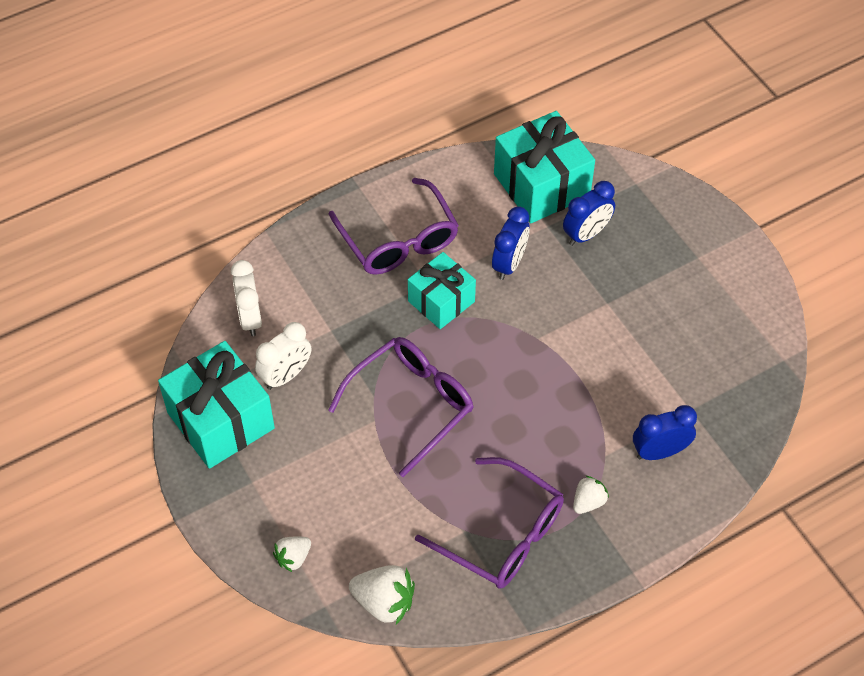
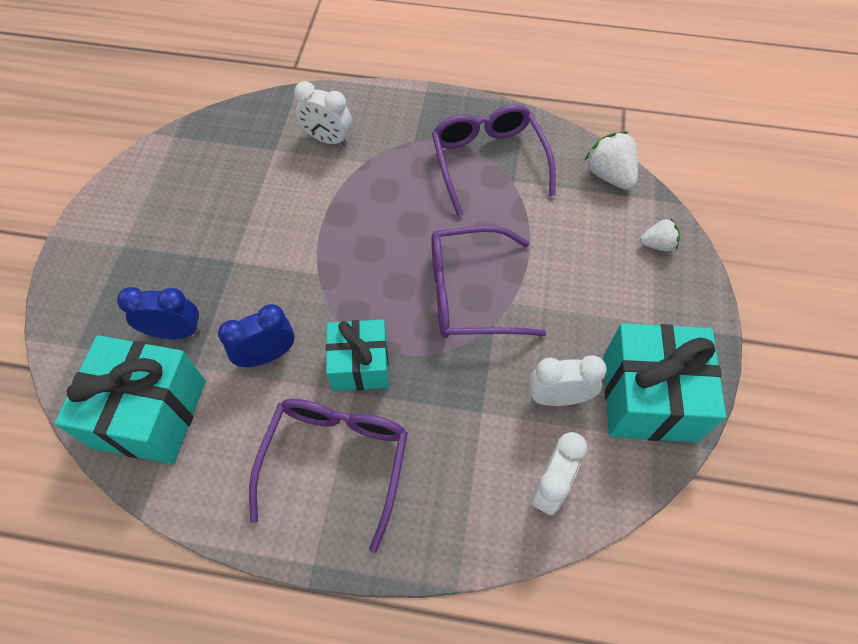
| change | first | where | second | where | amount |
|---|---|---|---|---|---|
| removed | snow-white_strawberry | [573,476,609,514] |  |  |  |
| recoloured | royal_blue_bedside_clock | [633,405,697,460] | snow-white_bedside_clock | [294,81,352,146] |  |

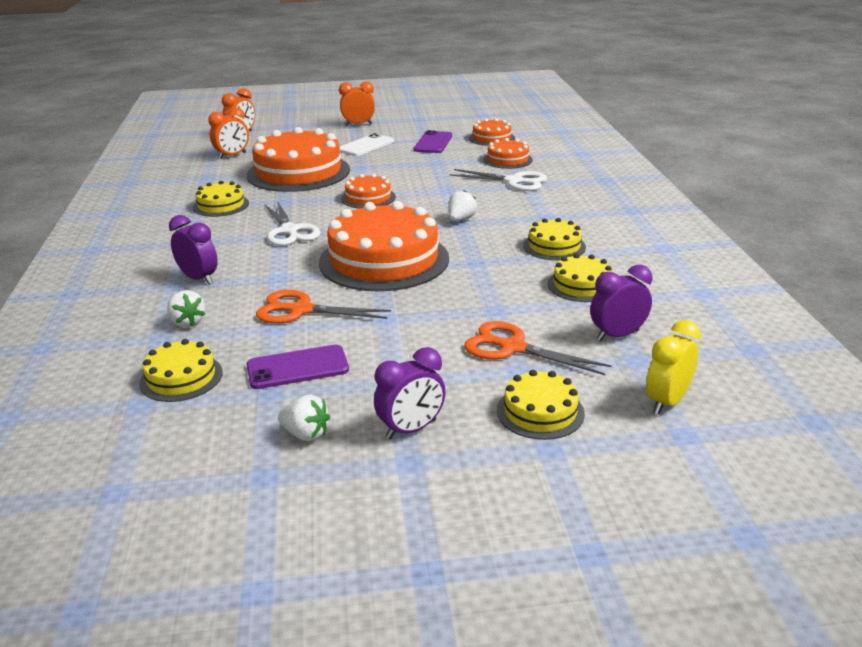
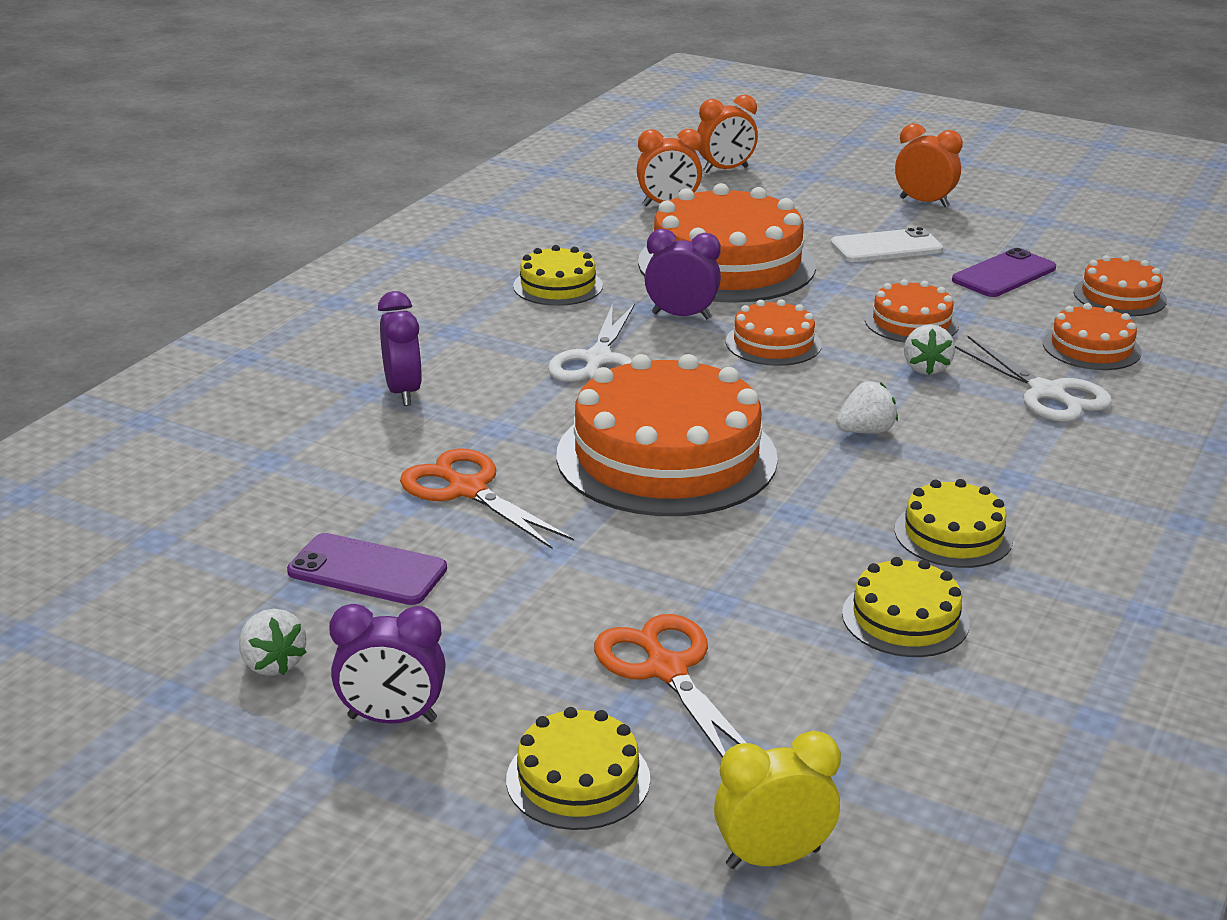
| change | first | where | second | where | amount |
|---|---|---|---|---|---|
| removed | bright_yellow_gateau | [139,339,223,402] |  |  |  |
| added |  |  | orange-coloured_gateau | [865,279,959,343] |  |
| moved | snow-white_strawberry | [167,290,206,327] |  | [904,324,955,375] |  |
| moved | royal_purple_bedside_clock | [590,265,653,341] |  | [645,229,721,319] |  |

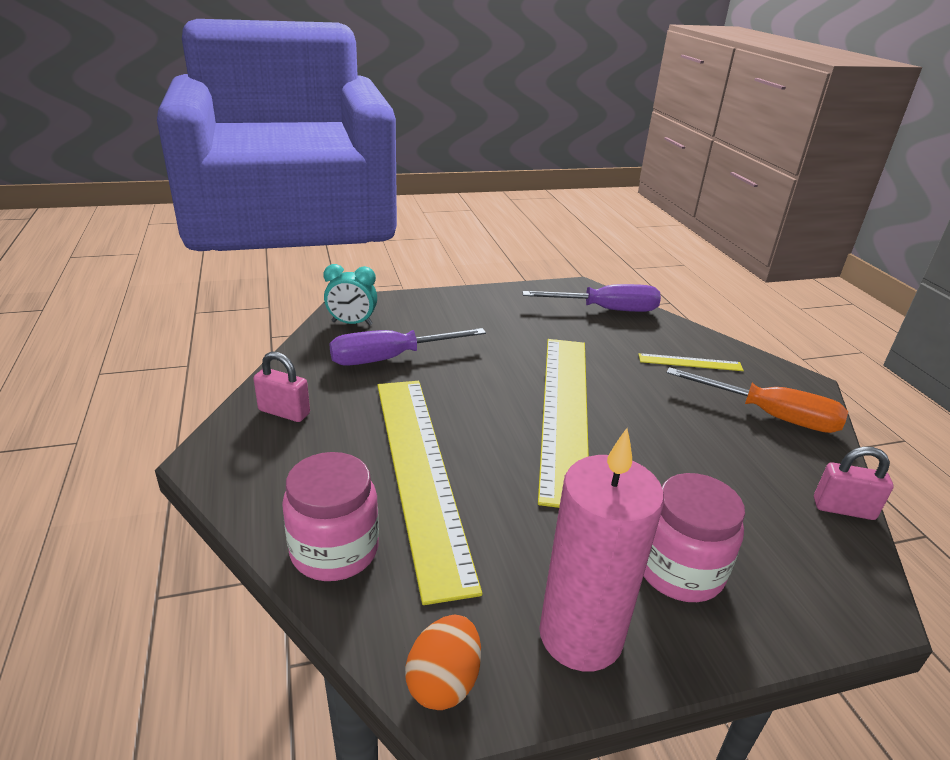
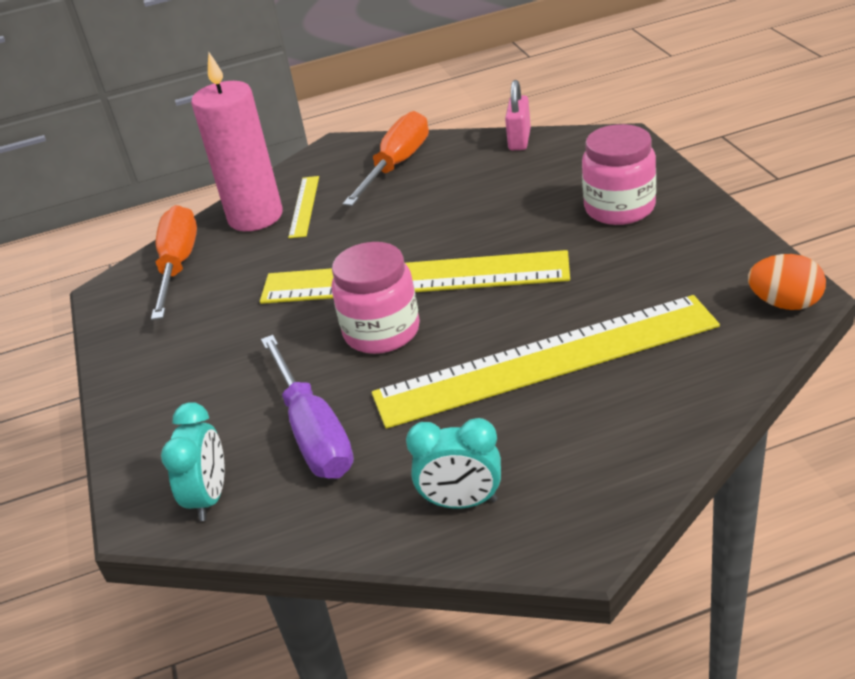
| change | first | where | second | where | amount |
|---|---|---|---|---|---|
| moved | rosy_jam_jar | [282,452,379,581] |  | [332,242,420,354] |  |
| moved | rosy_wax_candle | [539,428,664,672] |  | [191,53,283,231] |  |
| replaced | rosy_lock | [253,352,310,422] | turquoise_bedside_clock | [406,418,501,509] |  |
| recoloured | royal_purple_hand_screwdriver | [522,284,661,312] | orange-coloured_hand_screwdriver | [151,205,197,320] |  |

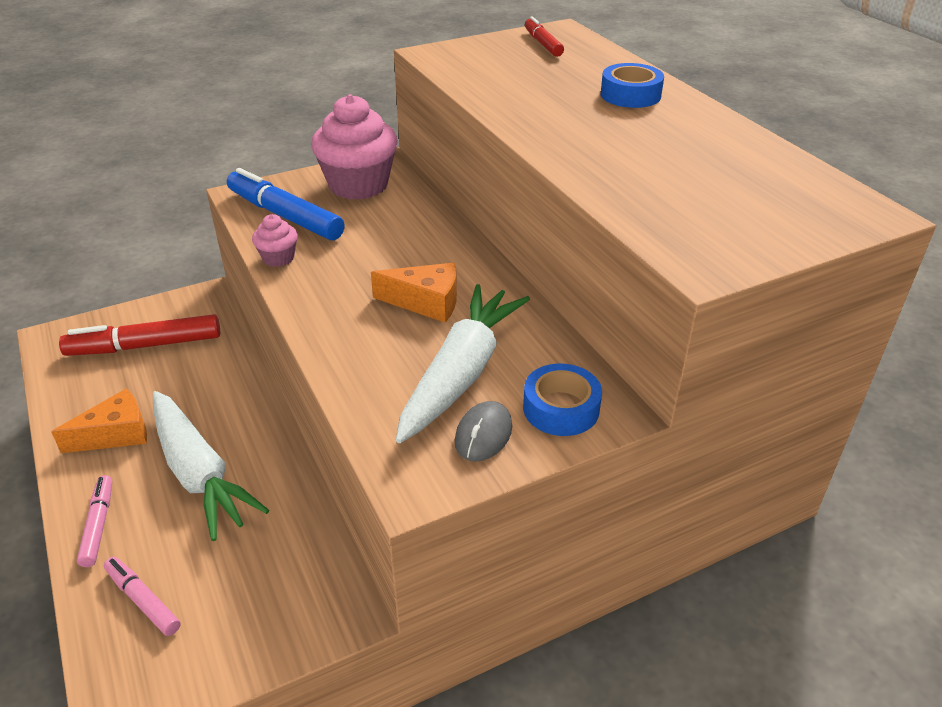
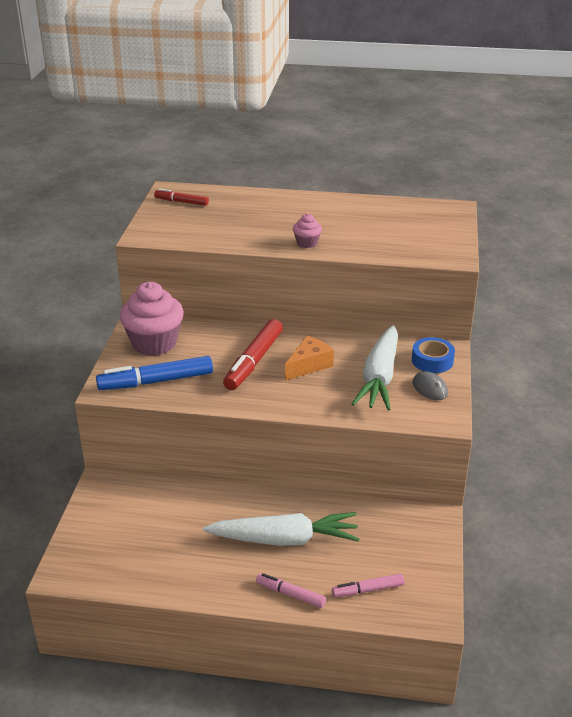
| change | first | where | second | where | amount |
|---|---|---|---|---|---|
| removed | orange-coloured_piece_of_cheese | [51,388,147,453] |  |  |  |
| removed | royal_blue_sticky_tape | [601,63,664,108] |  |  |  |
| moved | scarlet_felt_pen | [59,314,220,356] |  | [223,319,283,390] |  |
| moved | rosy_fairy_cake | [252,214,298,267] |  | [293,214,322,248] |  |
| turned | snow-white_toy_carrot | [396,284,530,443] |  | [352,325,398,411] | 135 degrees counterclockwise |

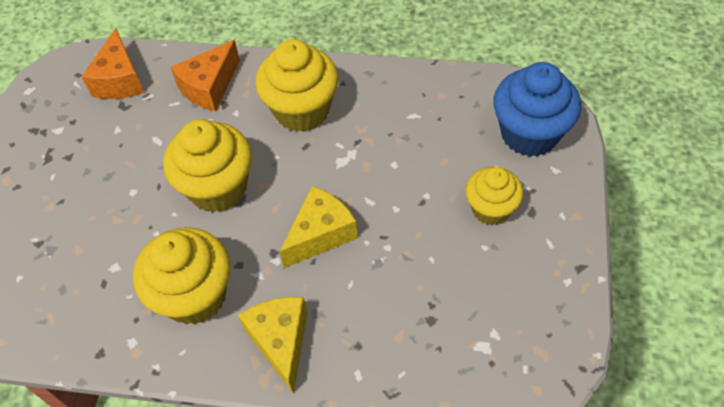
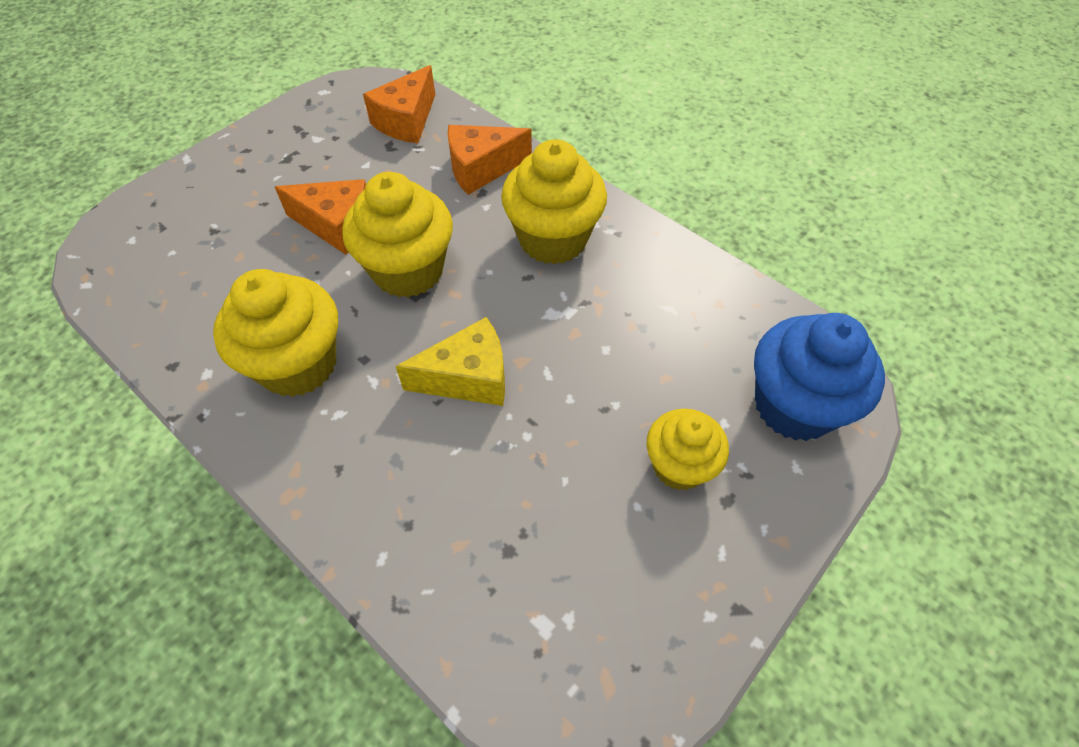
| change | first | where | second | where | amount |
|---|---|---|---|---|---|
| removed | bright_yellow_piece_of_cheese | [238,297,307,394] |  |  |  |
| added |  |  | orange-coloured_piece_of_cheese | [275,179,366,255] |  |

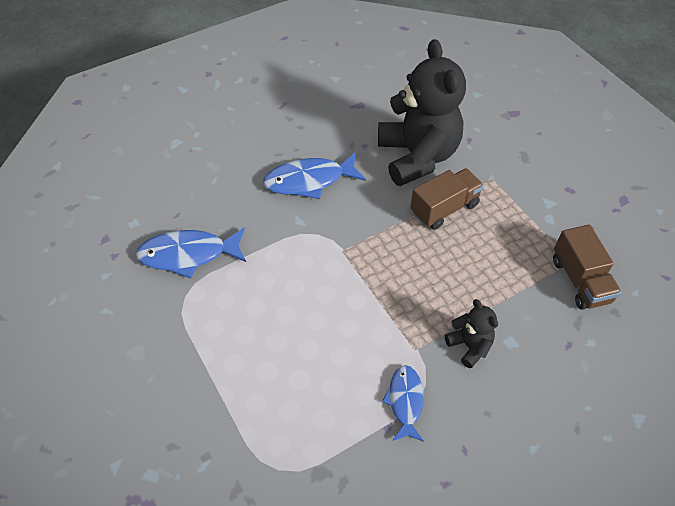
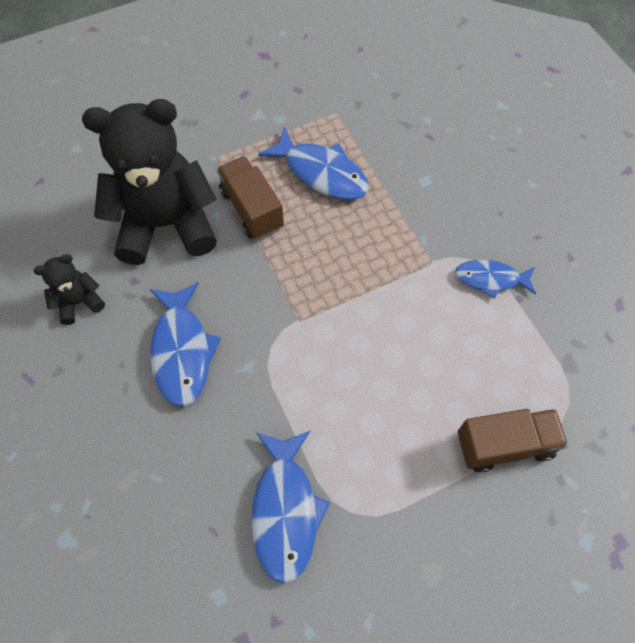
| change | first | where | second | where | amount |
|---|---|---|---|---|---|
| added |  |  | royal_blue_fish_figure | [258,126,369,200] |  |
| moved | black_teddy | [445,299,498,369] |  | [34,254,105,325] |  |
| moved | brown_lorry | [553,225,622,310] |  | [458,409,568,473] |  |

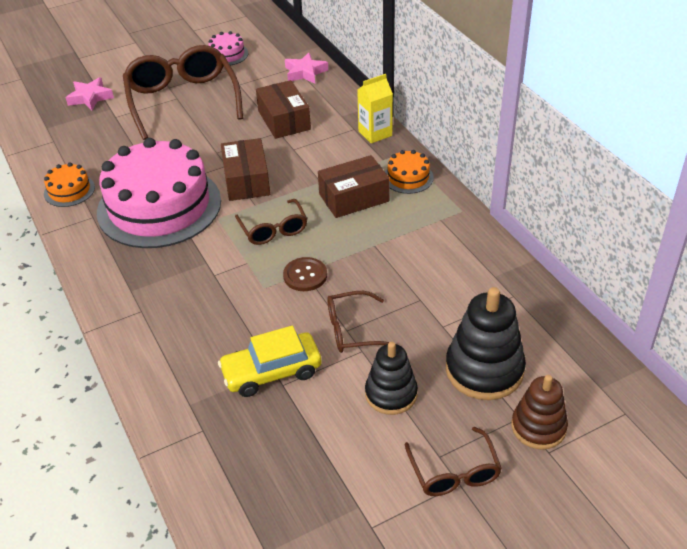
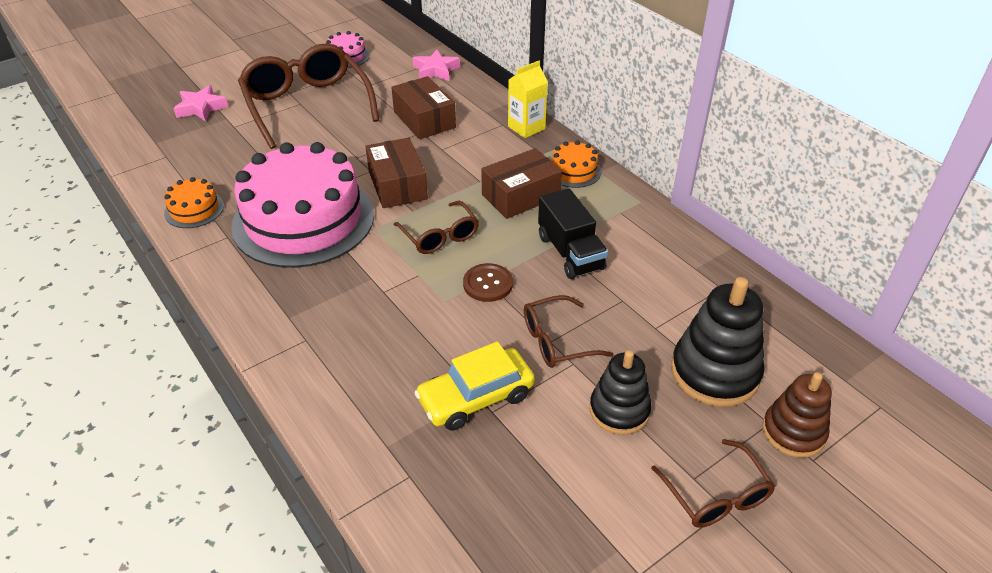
| change | first | where | second | where | amount |
|---|---|---|---|---|---|
| added |  |  | black_lorry | [538,188,608,279] |  |

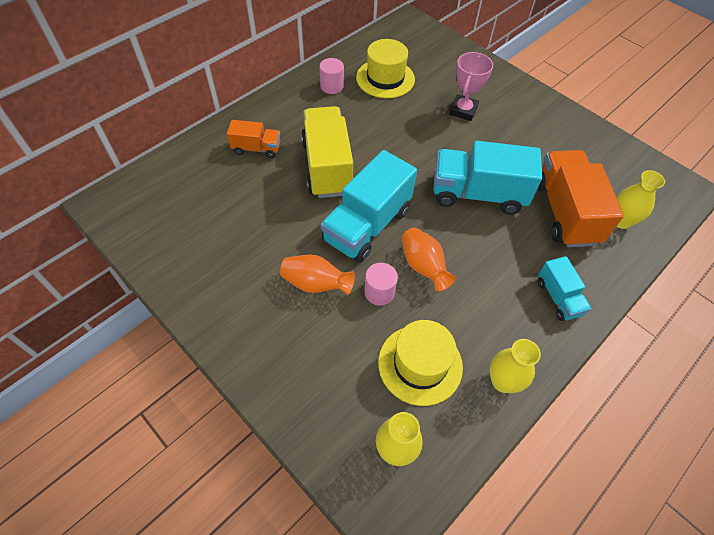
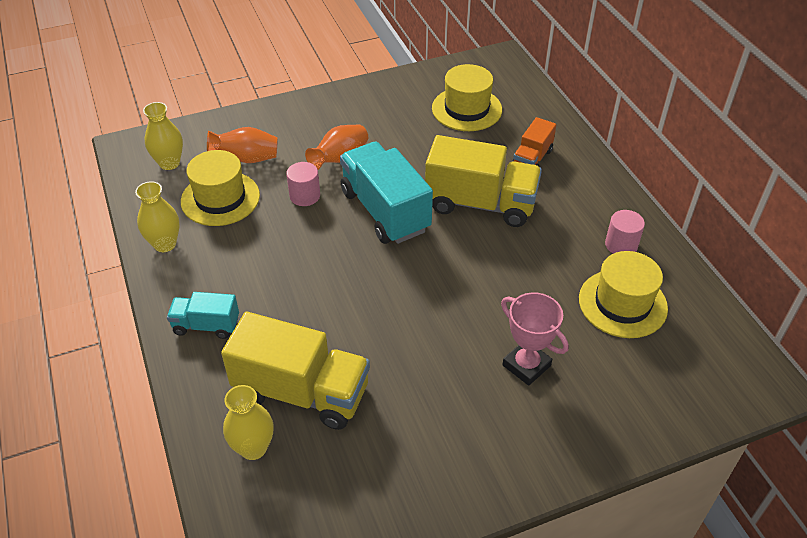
| change | first | where | second | where | amount |
|---|---|---|---|---|---|
| removed | turquoise_lorry | [433,141,543,214] |  |  |  |
| added |  |  | bright_yellow_hat | [432,64,502,131] |  |
| moved | orange-coloured_flower_vase | [402,228,456,291] |  | [207,127,278,163] |  |
| recoloured | orange-coloured_lorry | [537,150,624,247] | bright_yellow_lorry | [221,312,370,430] |  |

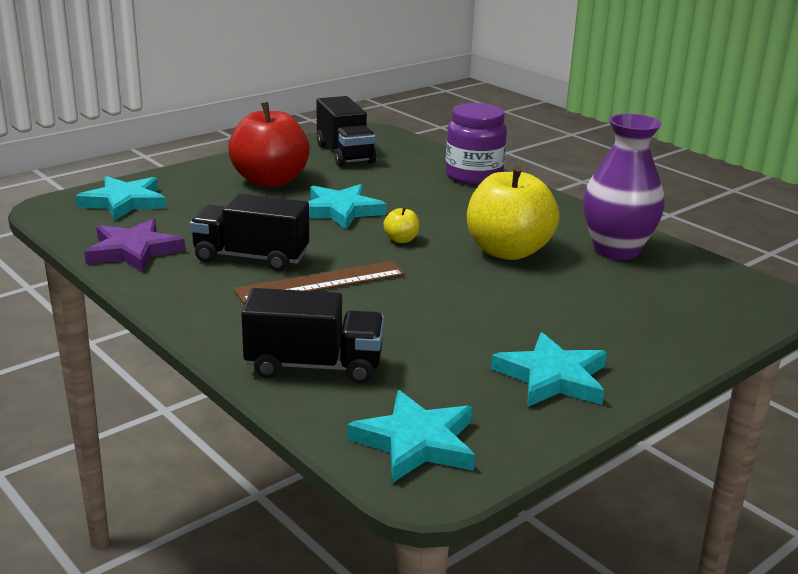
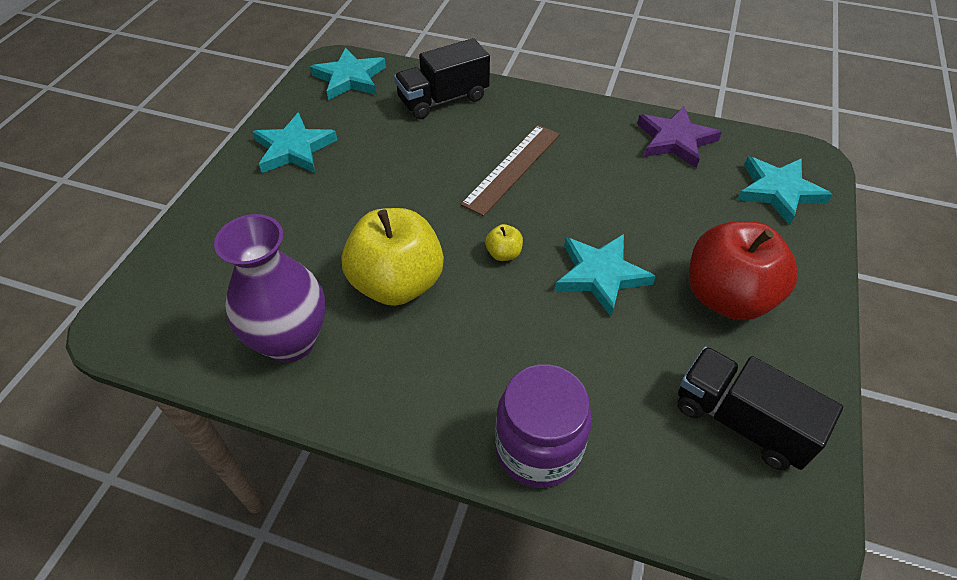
| change | first | where | second | where | amount |
|---|---|---|---|---|---|
| removed | black_lorry | [190,194,309,272] |  |  |  |

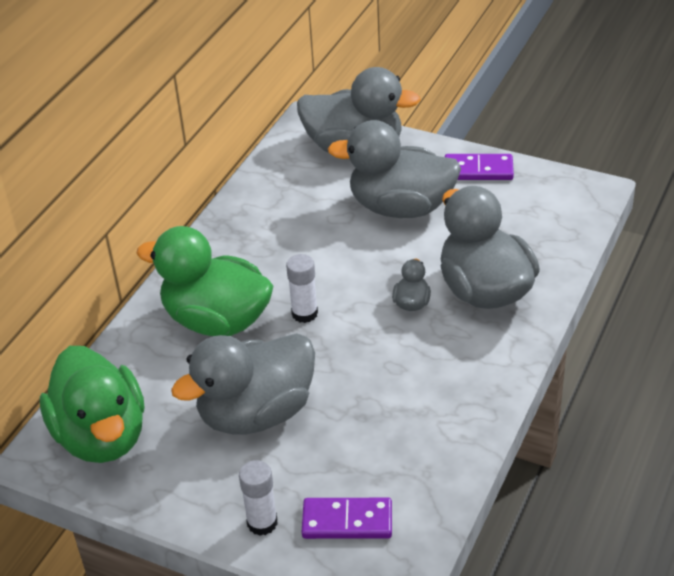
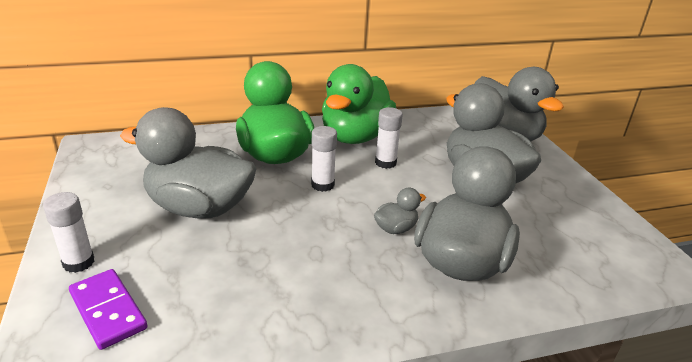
| change | first | where | second | where | amount |
|---|---|---|---|---|---|
| removed | royal_purple_domino | [445,154,514,180] |  |  |  |
| added |  |  | snow-white_glue | [375,107,403,169] |  |
| moved | green_toy_duck | [40,346,145,463] |  | [322,64,396,144] |  |

